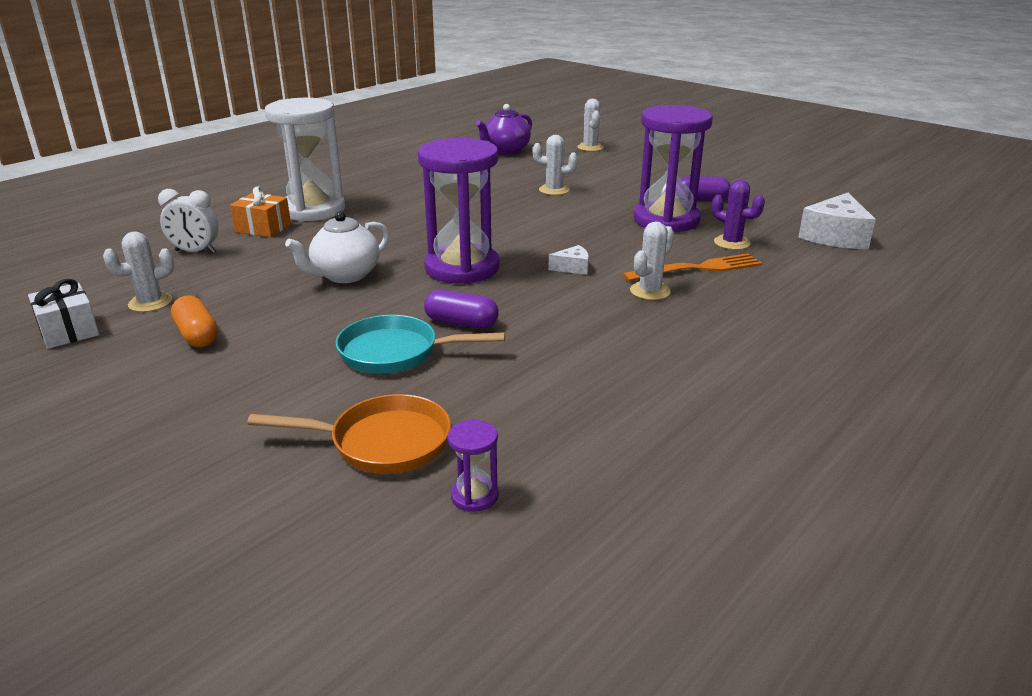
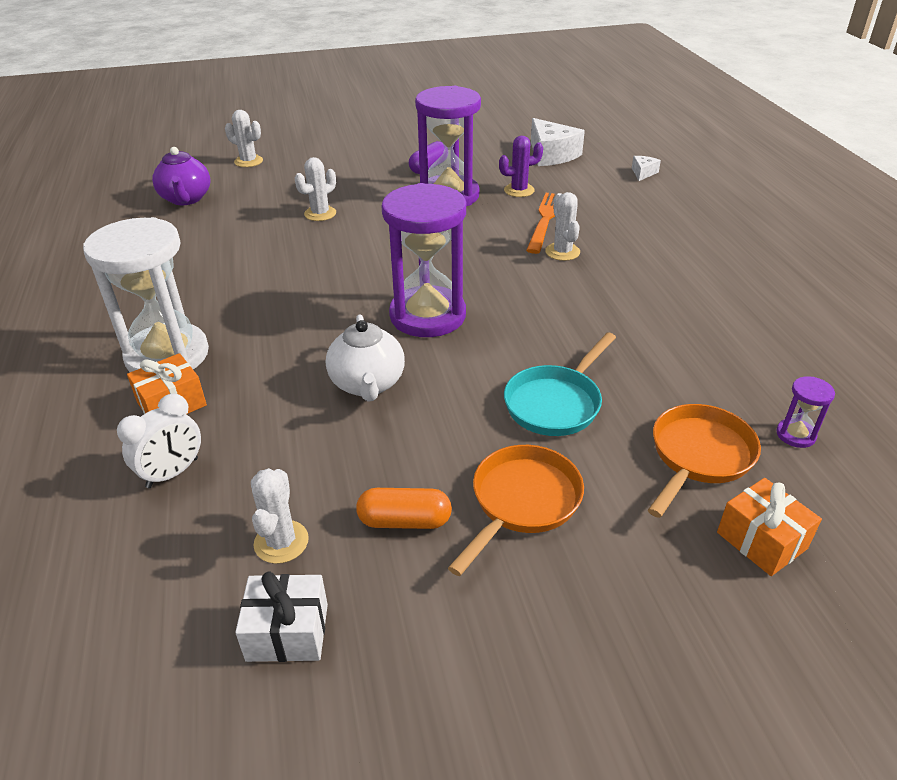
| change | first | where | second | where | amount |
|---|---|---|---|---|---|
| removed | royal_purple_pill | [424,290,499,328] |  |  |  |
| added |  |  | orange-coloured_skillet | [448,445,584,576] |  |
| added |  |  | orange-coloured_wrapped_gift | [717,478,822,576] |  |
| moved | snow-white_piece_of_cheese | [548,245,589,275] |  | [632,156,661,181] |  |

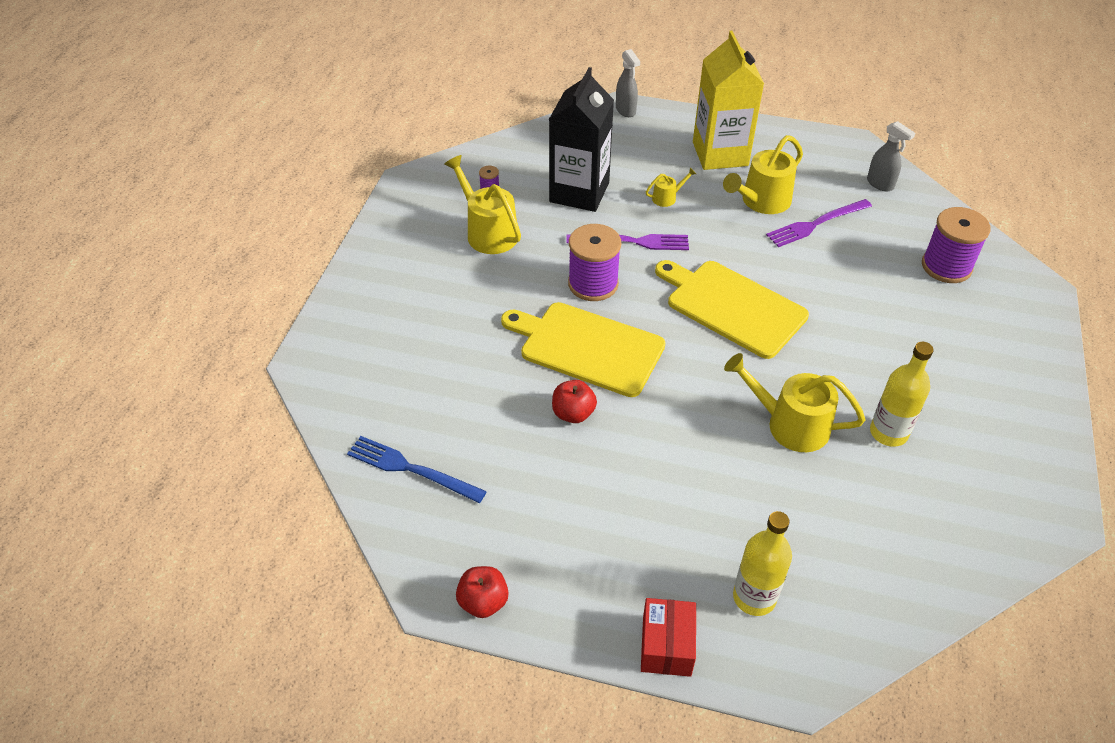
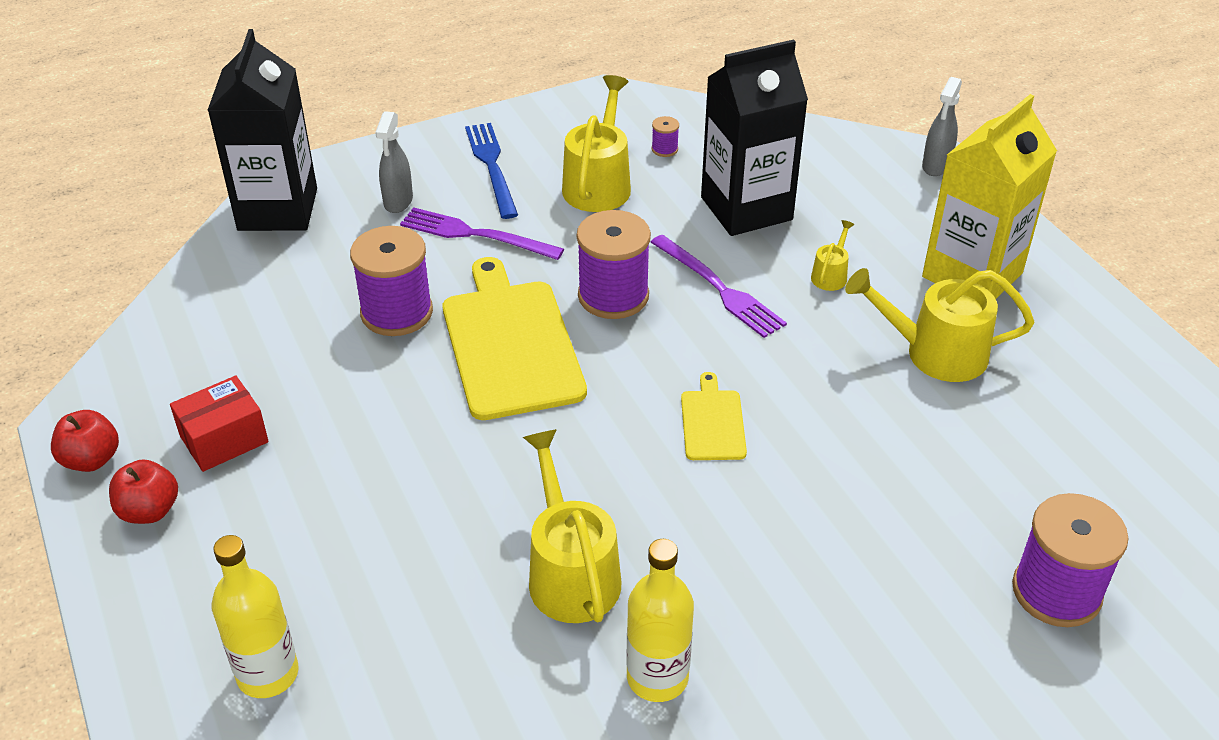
| change | first | where | second | where | amount |
|---|---|---|---|---|---|
| added |  |  | black_juice_carton | [208,29,317,231] |  |
| added |  |  | royal_purple_bobbin | [350,226,433,336] |  |
| moved | royal_blue_fork | [347,436,487,503] |  | [465,123,518,219] |  |
| moved | scarlet_toy_apple | [552,380,597,423] |  | [109,459,178,524] |  |
| moved | scarlet_package | [641,598,696,677] |  | [170,376,269,472] |  |
| moved | royal_purple_fork | [766,199,872,247] |  | [400,207,564,260] |  |
| moved | gray_spray_cleaner | [867,121,915,191] |  | [375,111,413,213] |  |
| turned | bright_yellow_watering_pot | [646,168,696,207] |  | [811,220,855,291] | 90 degrees counterclockwise |
| resized | bright_yellow_cutting_board | [655,260,809,359] |  | [681,372,747,460] | x0.49 |

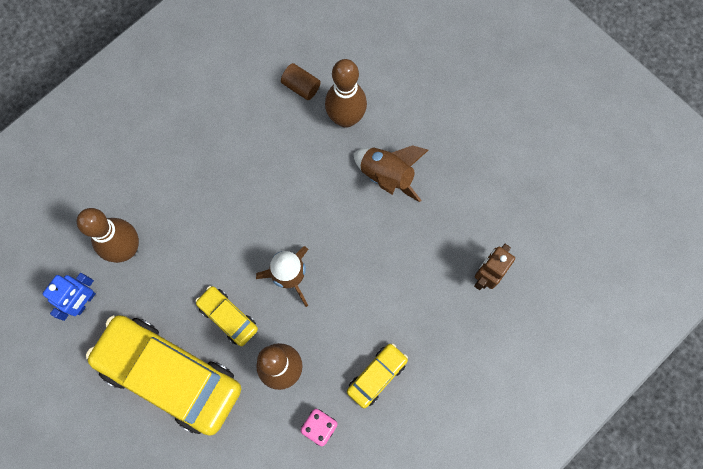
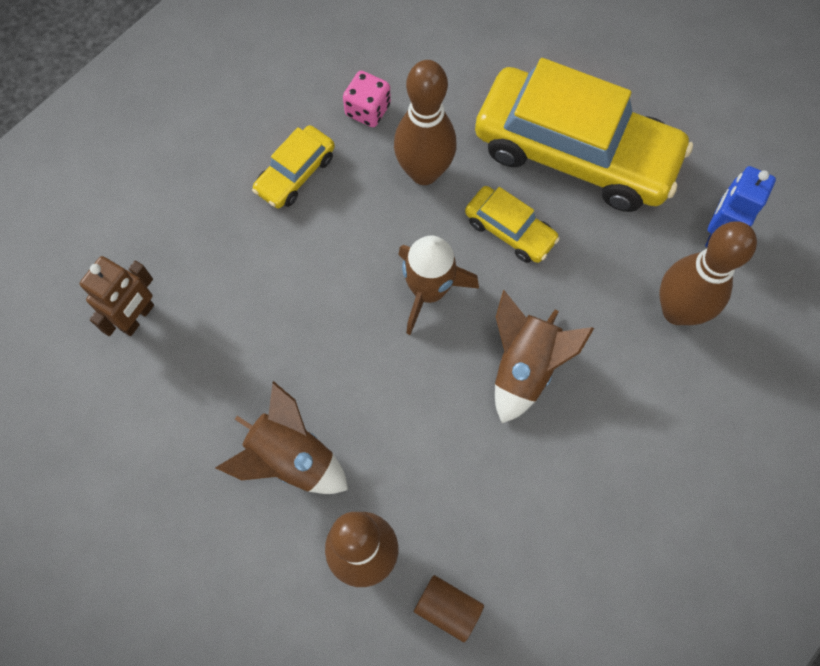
| change | first | where | second | where | amount |
|---|---|---|---|---|---|
| added |  |  | brown_toy_rocket | [495,290,594,423] |  |

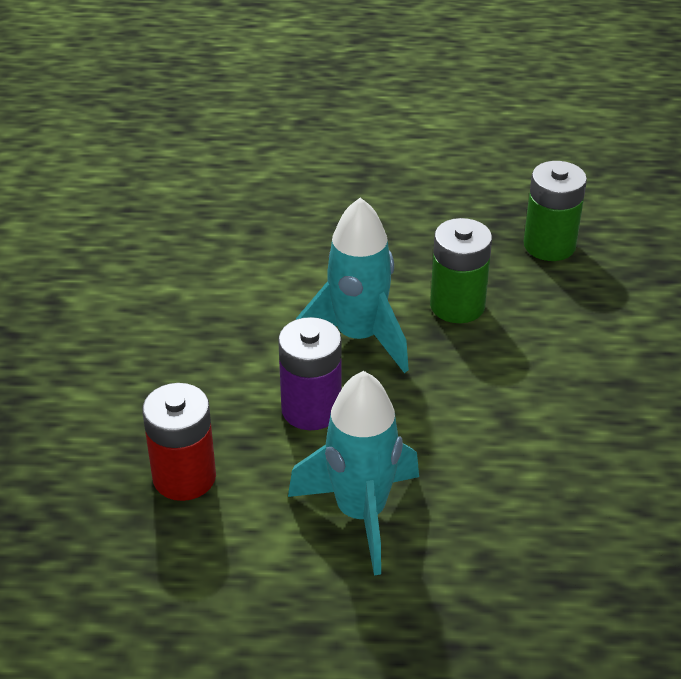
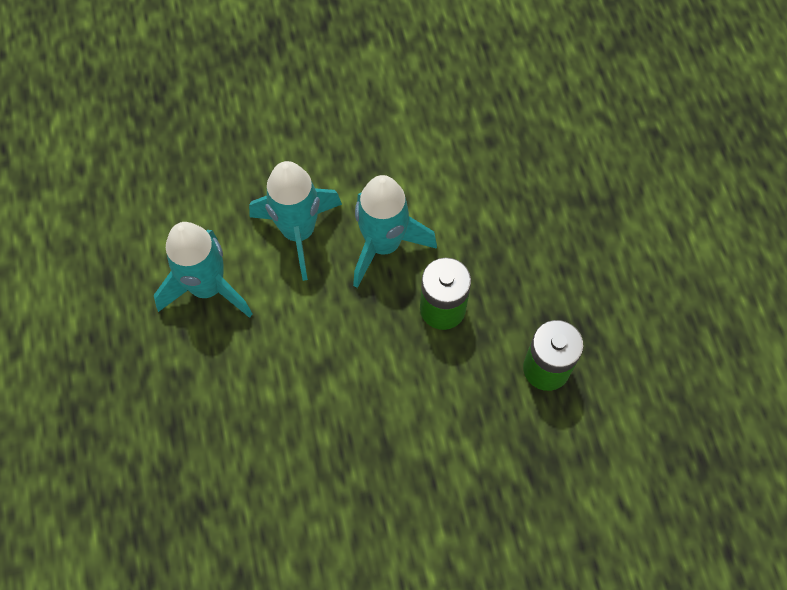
| change | first | where | second | where | amount |
|---|---|---|---|---|---|
| removed | scarlet_battery | [142,383,216,501] |  |  |  |
| replaced | royal_purple_battery | [278,317,342,430] | turquoise_toy_rocket | [249,161,342,281] |  |

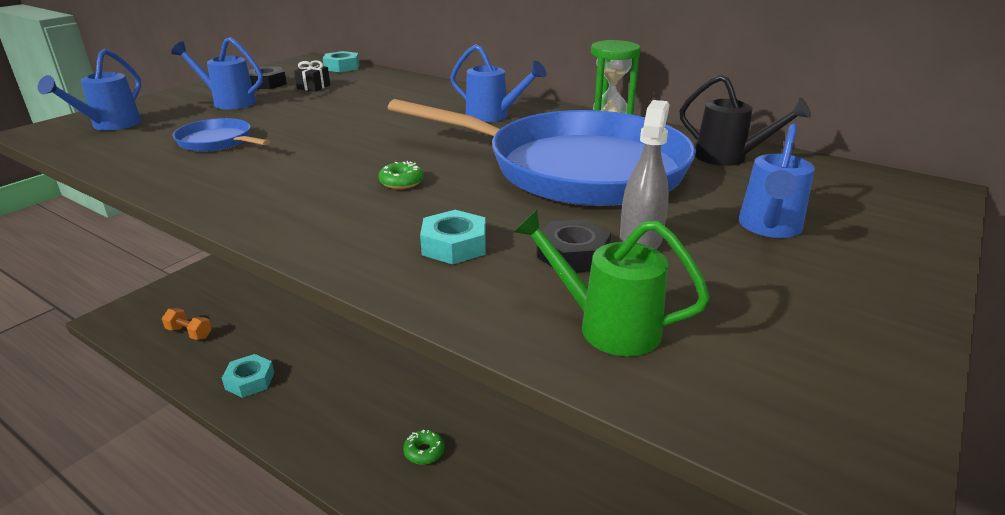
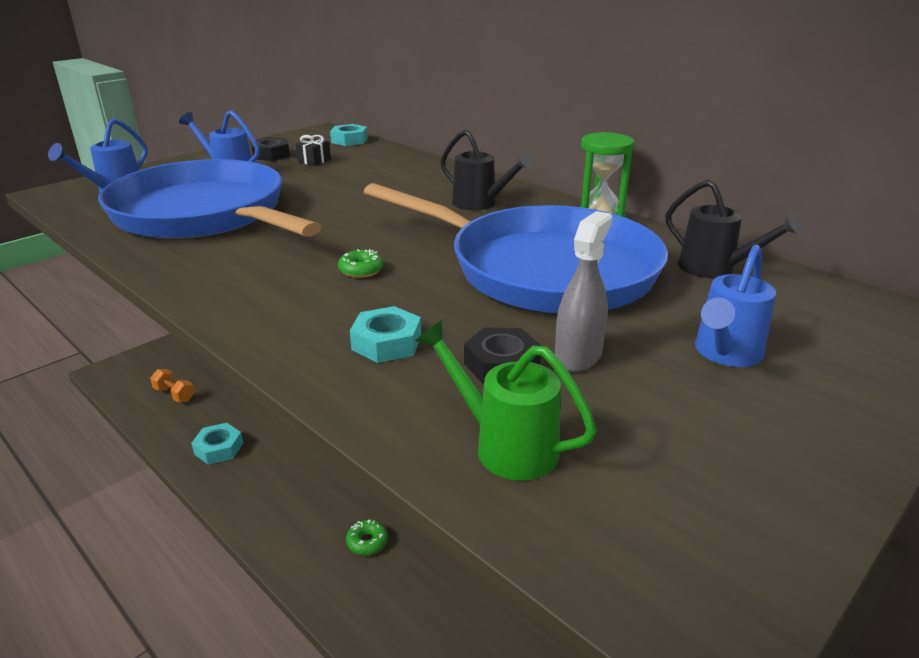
| change | first | where | second | where | amount |
|---|---|---|---|---|---|
| recoloured | royal_blue_watering_pot | [450,44,546,122] | black_watering_pot | [440,129,534,210] |  |
| resized | royal_blue_skillet | [173,118,270,152] |  | [98,159,322,239] | x2.45 |

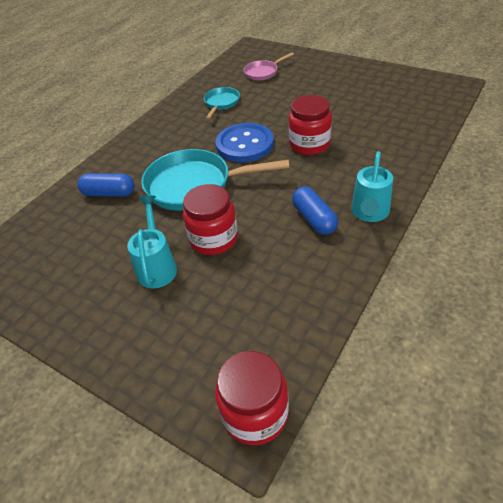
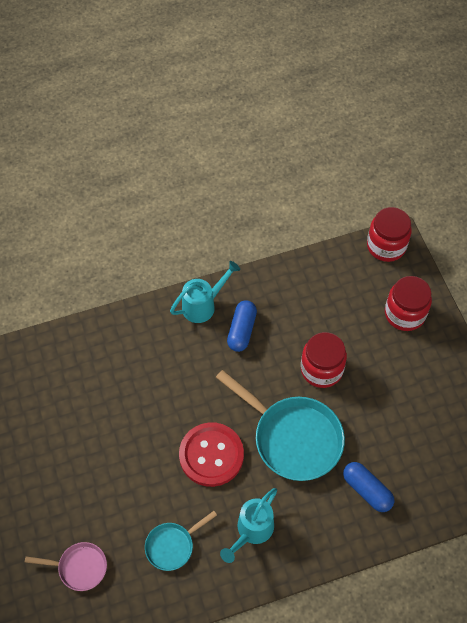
| change | first | where | second | where | amount |
|---|---|---|---|---|---|
| moved | turquoise_watering_pot | [127,195,177,289] |  | [220,488,277,563] |  |
| moved | scarlet_jam_jar | [289,95,332,155] |  | [385,276,432,331] |  |
| recoloured | royal_blue_button | [216,123,274,162] | scarlet_button | [179,422,244,487] |  |

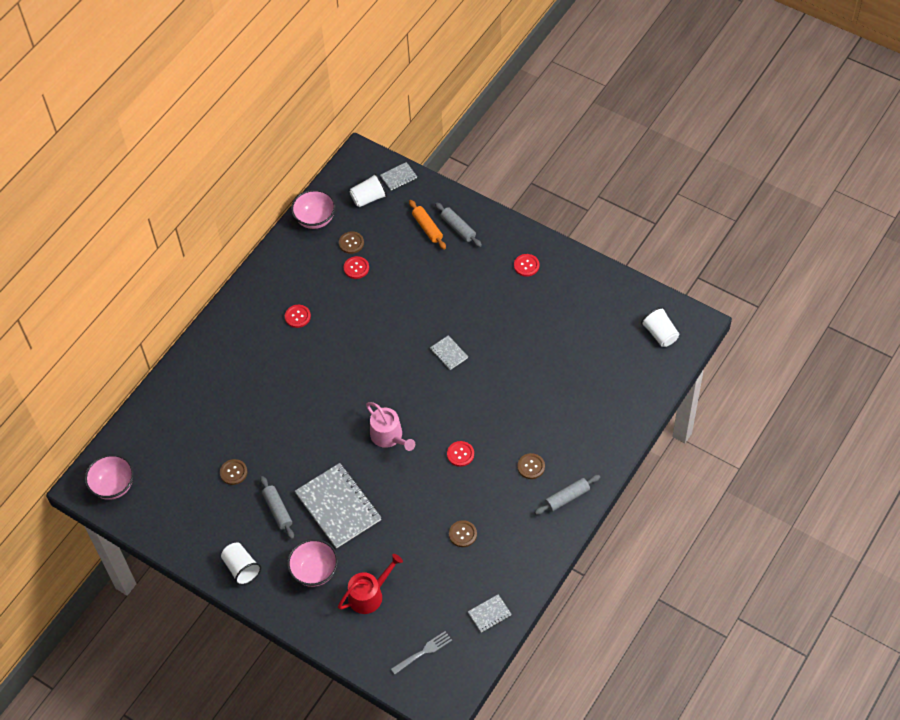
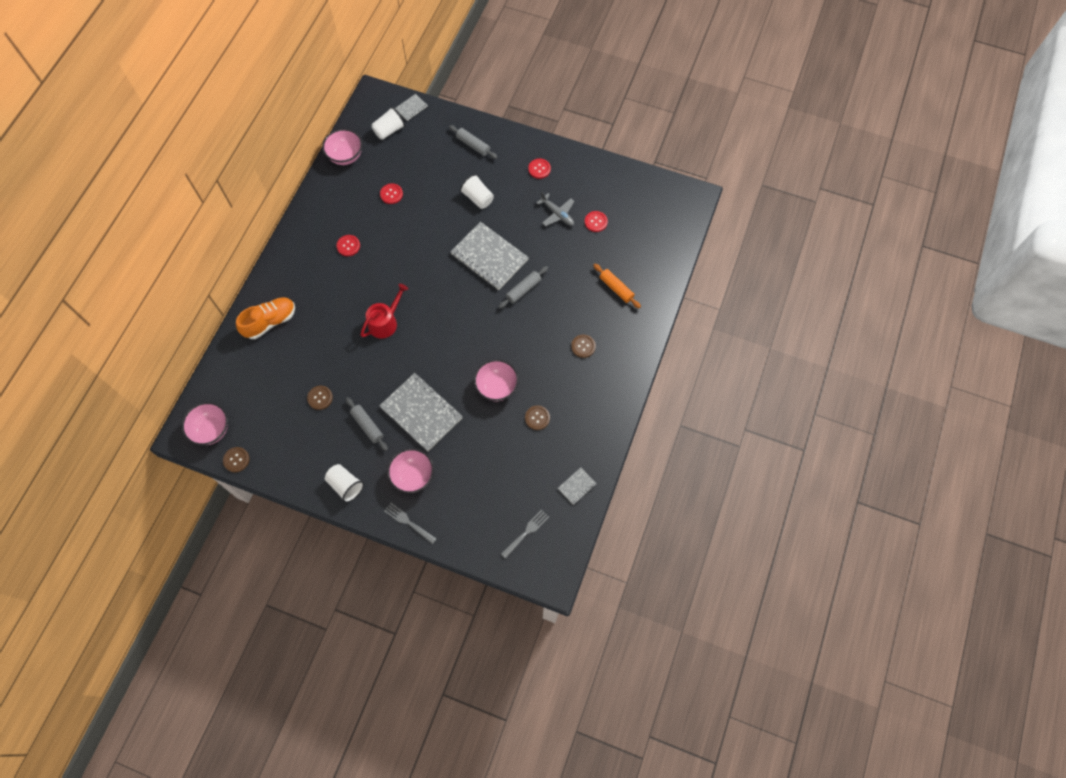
| change | first | where | second | where | amount |
|---|---|---|---|---|---|
| removed | rosy_watering_pot | [366,402,415,451] |  |  |  |
| added |  |  | orange-coloured_sneaker | [236,297,295,339] |  |
| added |  |  | gray_fork | [384,503,437,544] |  |
| added |  |  | rosy_deep_dish | [474,359,519,401] |  |
| added |  |  | gray_plane | [537,192,574,226] |  |
| moved | scarlet_watering_pot | [338,554,403,614] |  | [360,284,408,339] |  |
| moved | brown_button | [339,231,364,254] |  | [223,447,250,472] |  |
| moved | orange-coloured_dough_roller | [409,200,446,250] |  | [593,264,641,309] |  |
| moved | scarlet_button | [447,441,474,467] |  | [585,211,608,232] |  |
| moved | gray_dough_roller | [534,475,600,515] |  | [499,266,548,309] |  |
| moved | snow-white_cup | [641,307,679,347] |  | [460,174,494,209] |  |
| resized | gray_notepad | [430,335,468,370] |  | [450,222,529,290] | x2.21 |

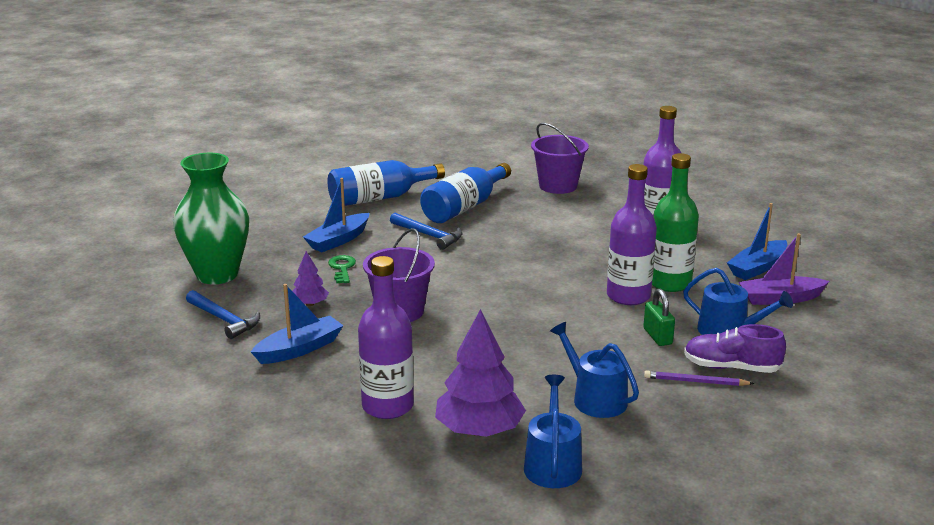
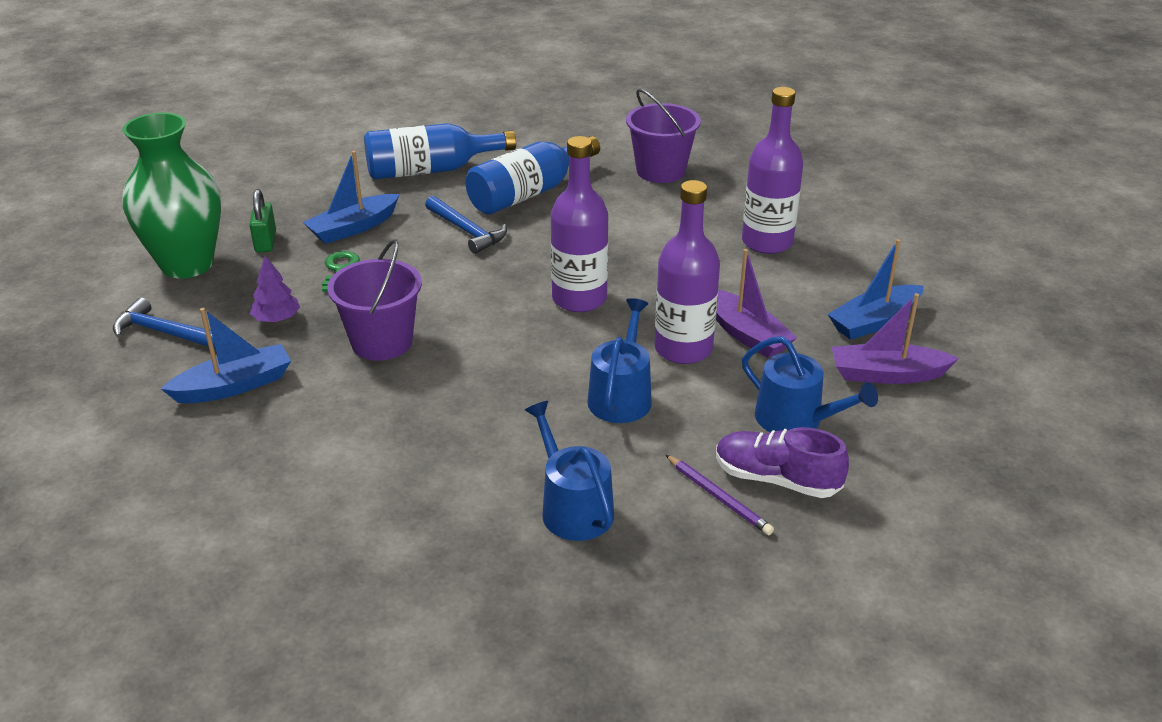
| change | first | where | second | where | amount |
|---|---|---|---|---|---|
| removed | royal_purple_fir_tree | [435,309,526,437] |  |  |  |
| moved | royal_purple_bottle | [358,256,414,419] |  | [551,136,608,312] |  |
| moved | royal_blue_watering_pot | [524,375,582,488] |  | [587,298,652,423] |  |
| moved | green_lock | [643,289,675,346] |  | [249,189,276,252] |  |
| replaced | green_bottle | [652,153,699,292] | royal_purple_toy_boat | [716,249,797,358] |  |
| turned | royal_blue_claw_hammer | [186,290,260,339] |  | [113,297,215,349] | 150 degrees clockwise |
| turned | royal_purple_wooden_pencil | [644,370,754,386] |  | [666,455,774,535] | 150 degrees counterclockwise |

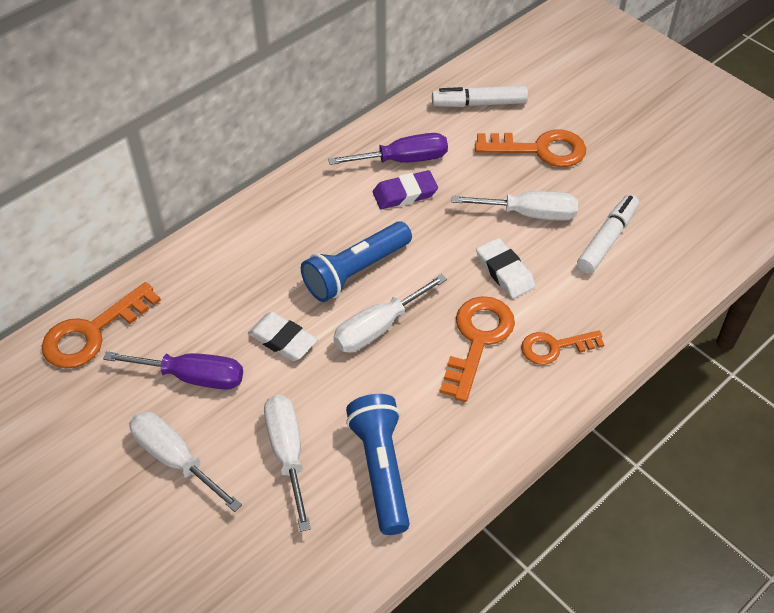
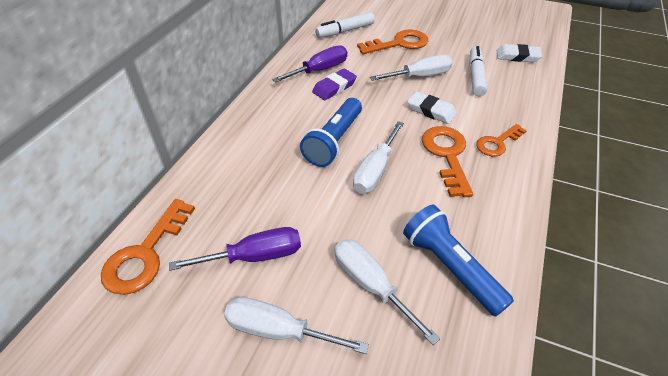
| change | first | where | second | where | amount |
|---|---|---|---|---|---|
| moved | snow-white_gum_eraser | [248,312,318,361] |  | [497,44,542,62] |  |

